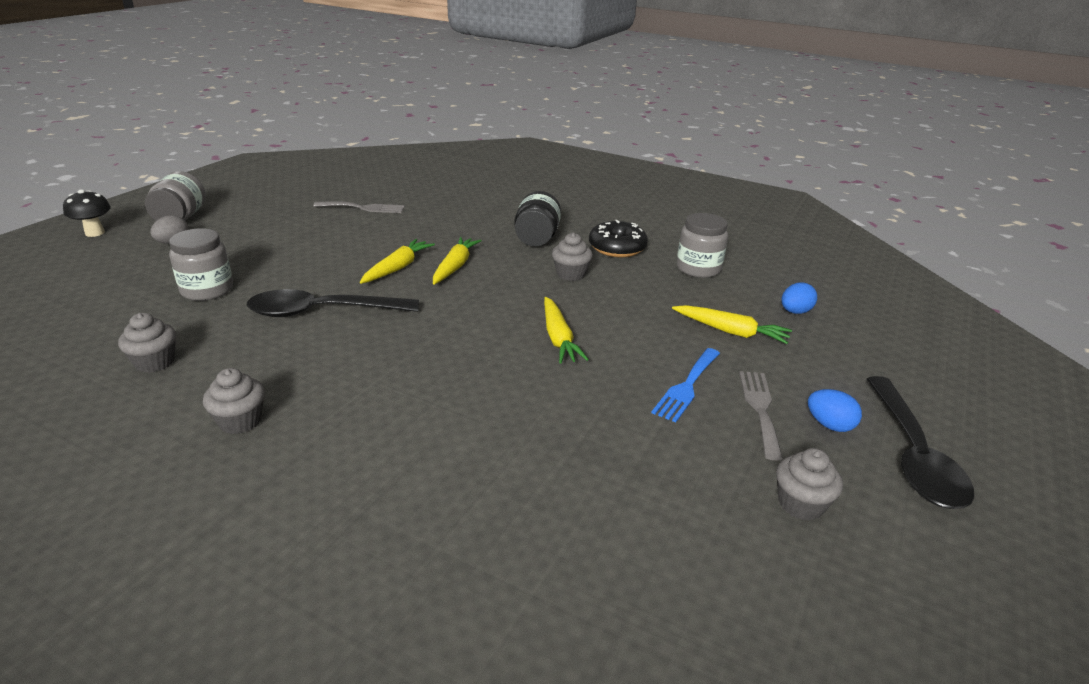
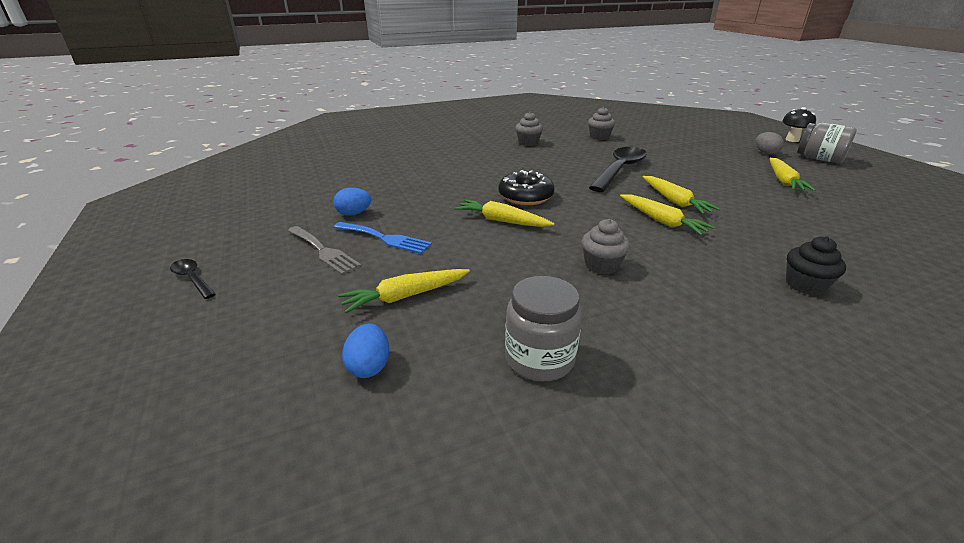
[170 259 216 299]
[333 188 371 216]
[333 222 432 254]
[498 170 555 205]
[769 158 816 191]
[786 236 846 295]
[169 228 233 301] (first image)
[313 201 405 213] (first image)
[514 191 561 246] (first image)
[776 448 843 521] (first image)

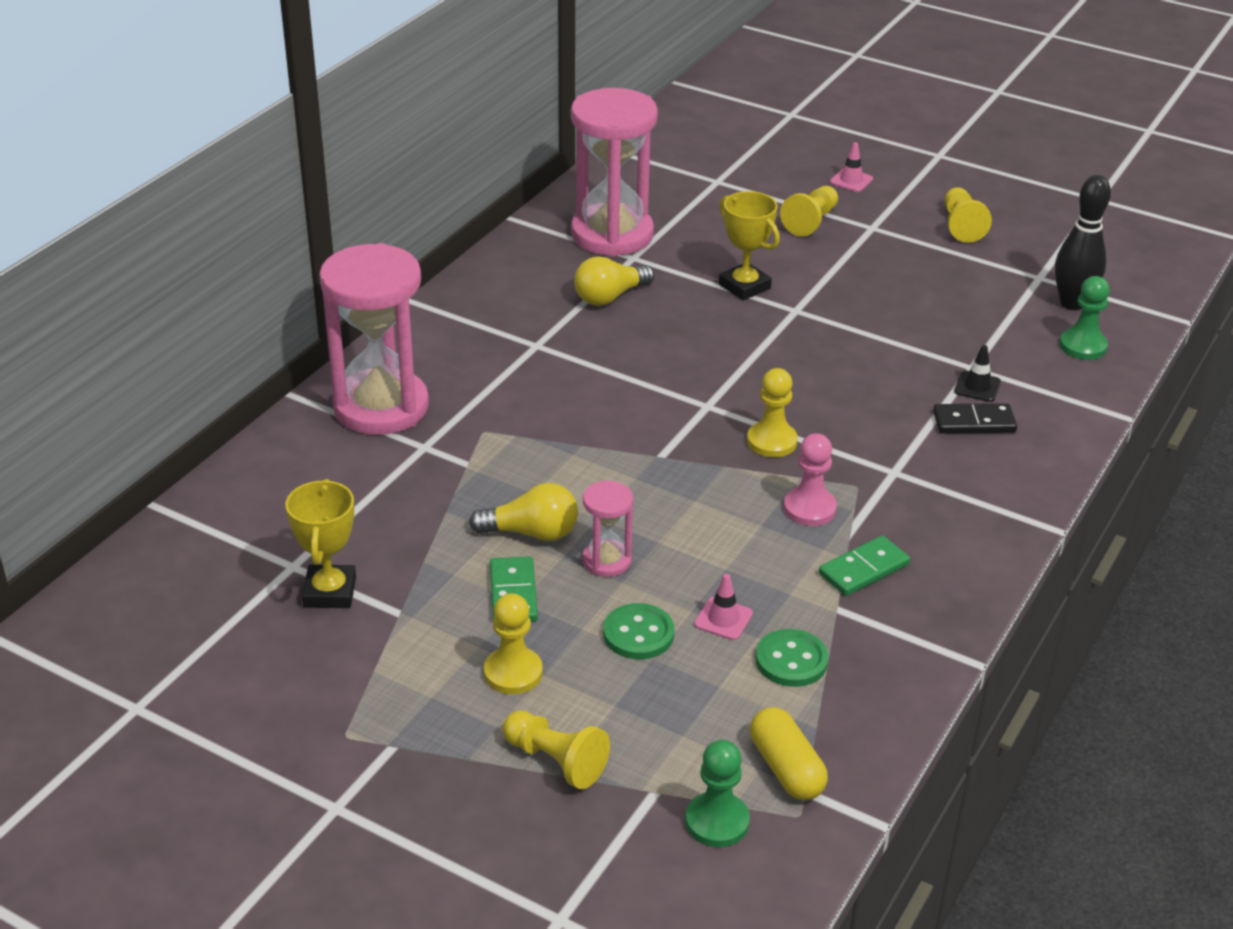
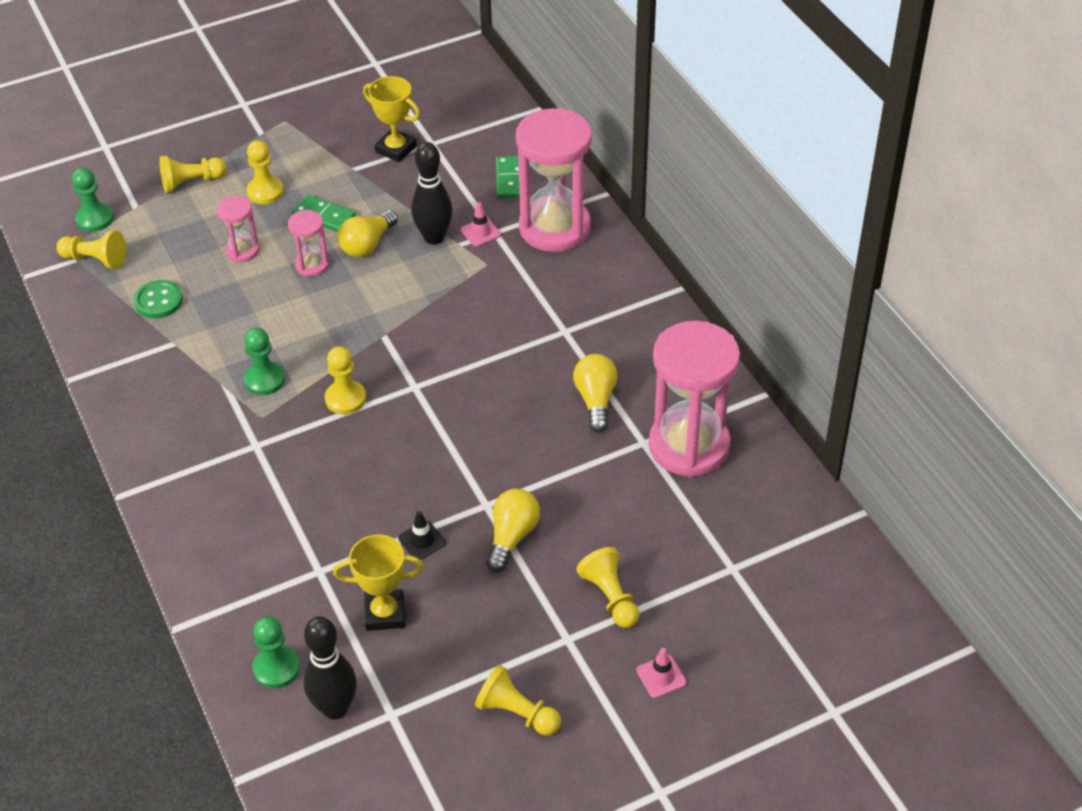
[56 231 126 269]
[217 196 259 262]
[244 328 285 395]
[333 535 424 631]
[398 511 446 560]
[411 142 453 245]
[461 202 501 247]
[486 489 540 572]
[496 156 520 198]
[933 403 1017 433] (first image)

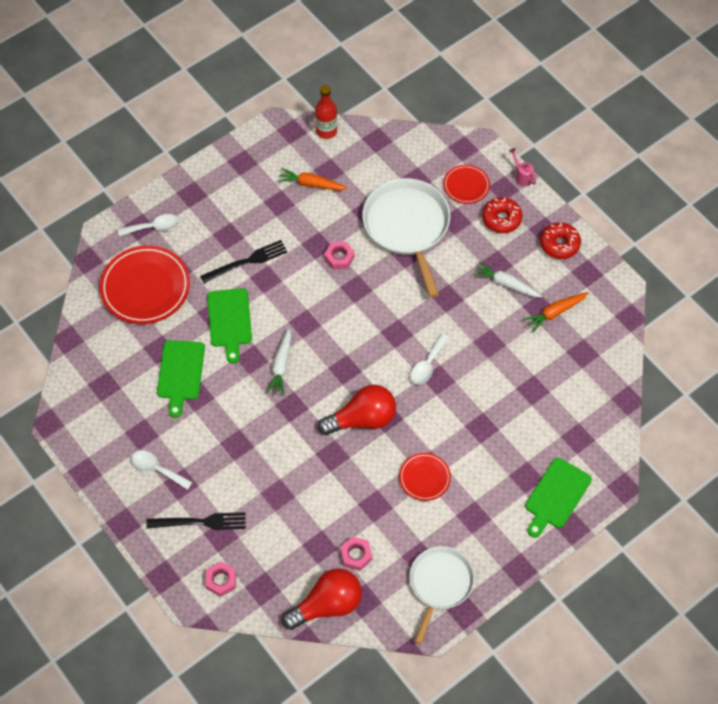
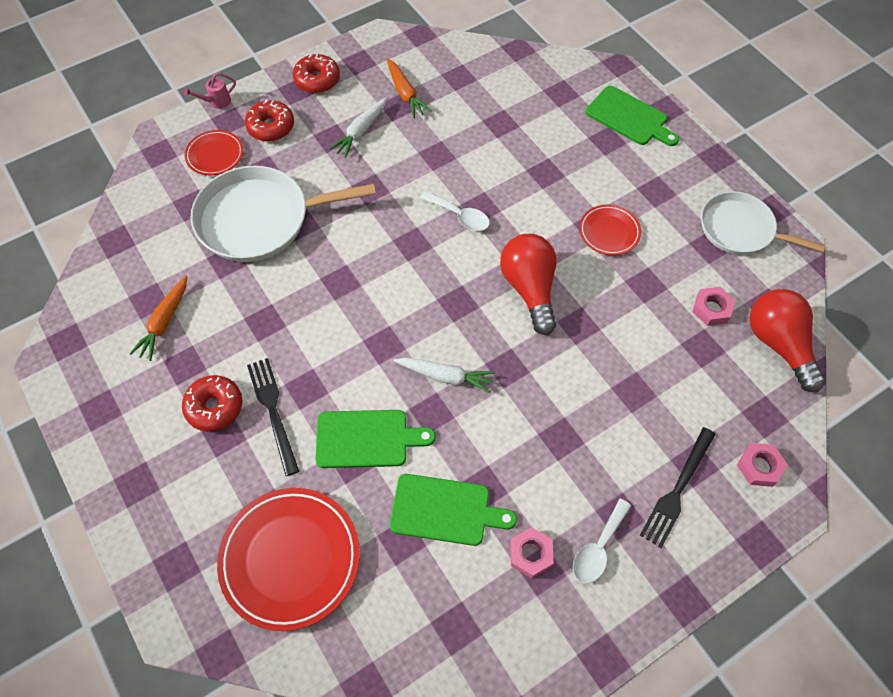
[182 375 242 431]
[510 527 554 578]
[640 427 716 548]
[118 214 179 236] (first image)
[315 85 337 139] (first image)

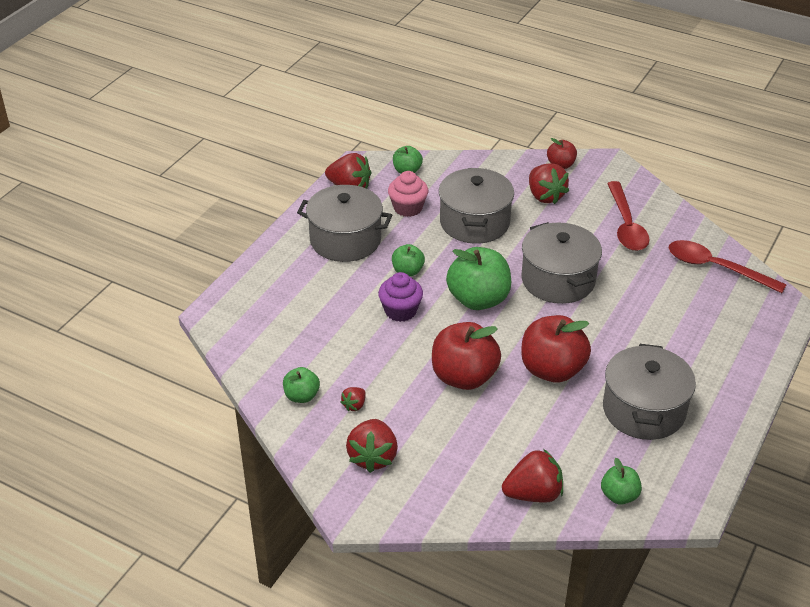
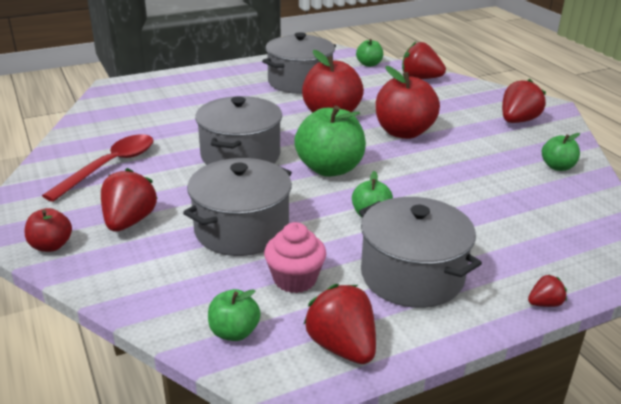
[528 275 567 307]
[378 272 423 322] (first image)
[669 240 787 293] (first image)

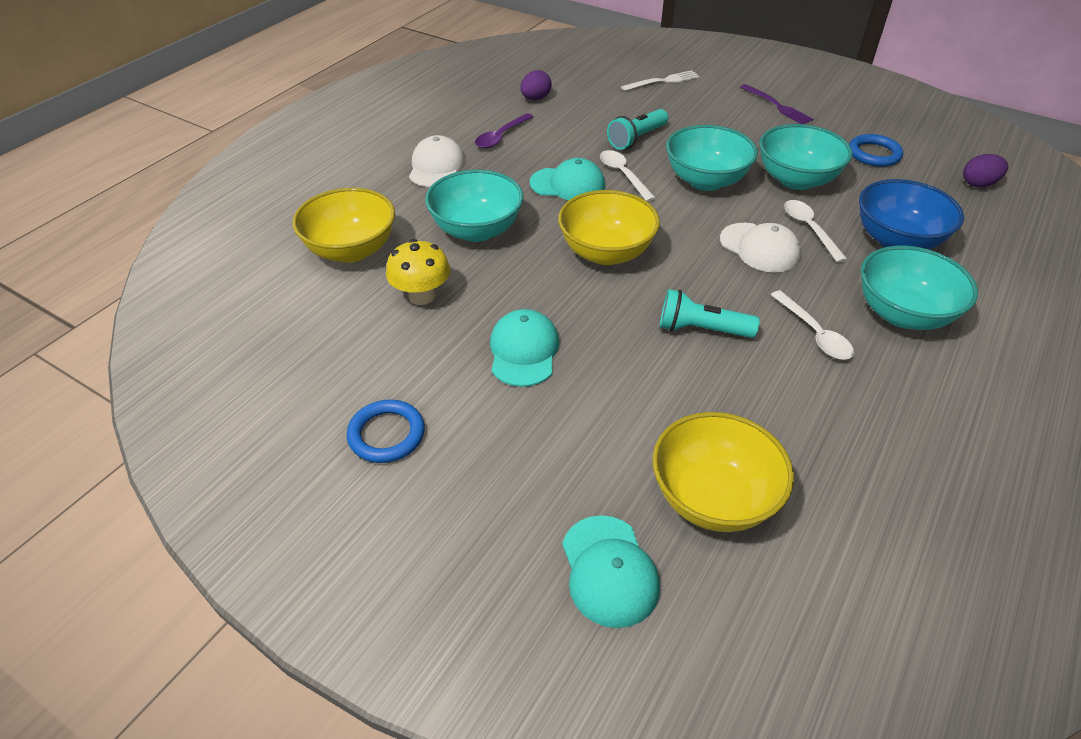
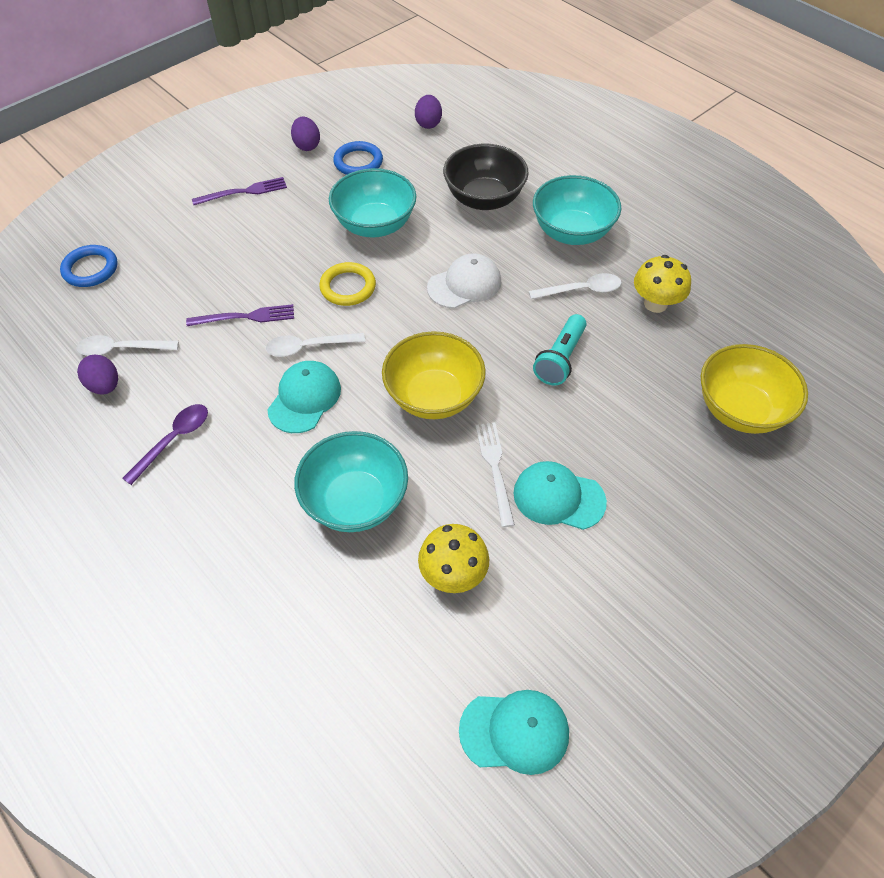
[60 245 117 287]
[77 335 179 356]
[122 404 208 485]
[186 304 294 326]
[291 117 320 151]
[319 262 376 306]
[443 144 529 210]
[459 690 569 775]
[476 422 515 527]
[634 255 691 313]
[292 188 395 263] (first image)
[409 135 465 187] (first image)

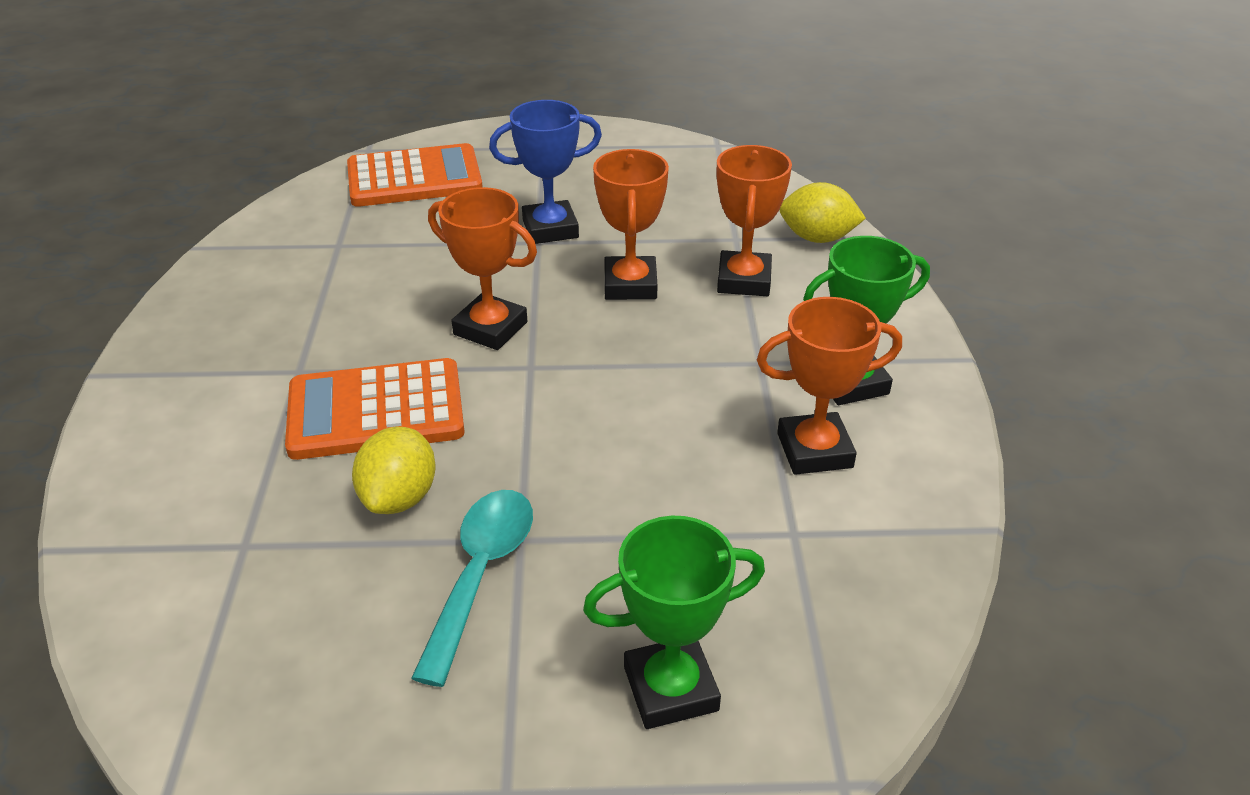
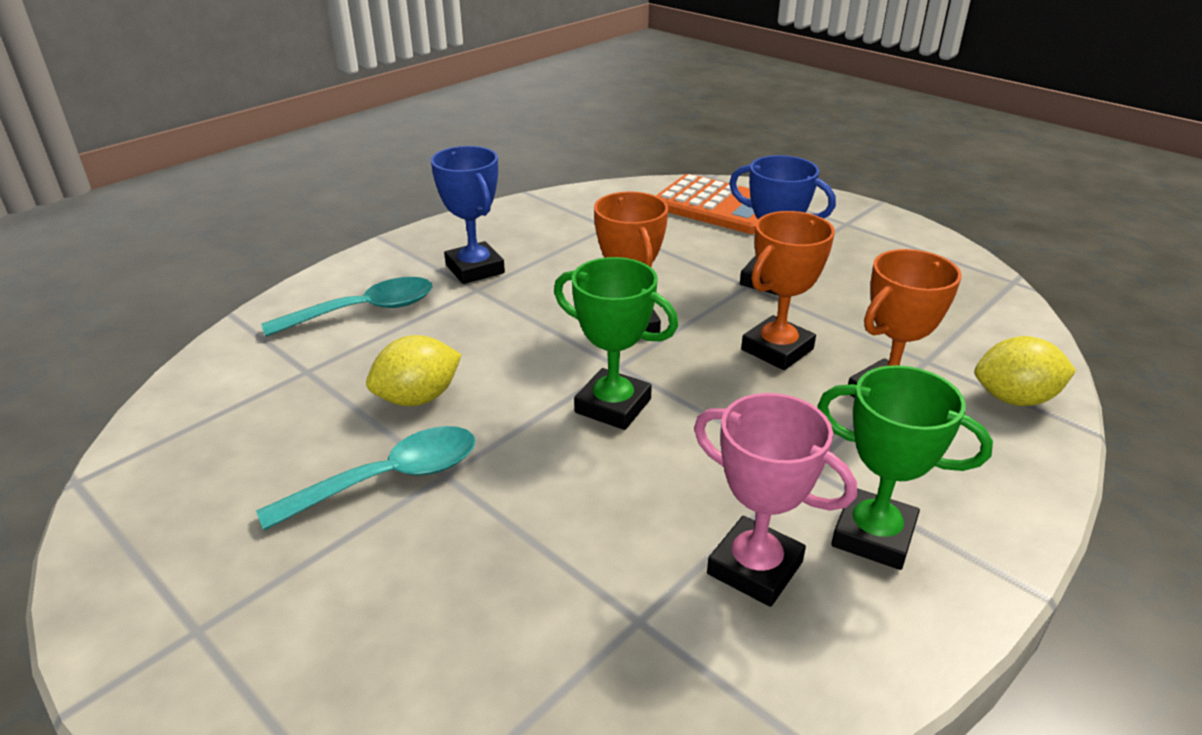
[261 277 432 337]
[431 146 505 284]
[554 257 678 430]
[694 393 857 607]
[975 336 1076 406]
[285 358 465 460] (first image)

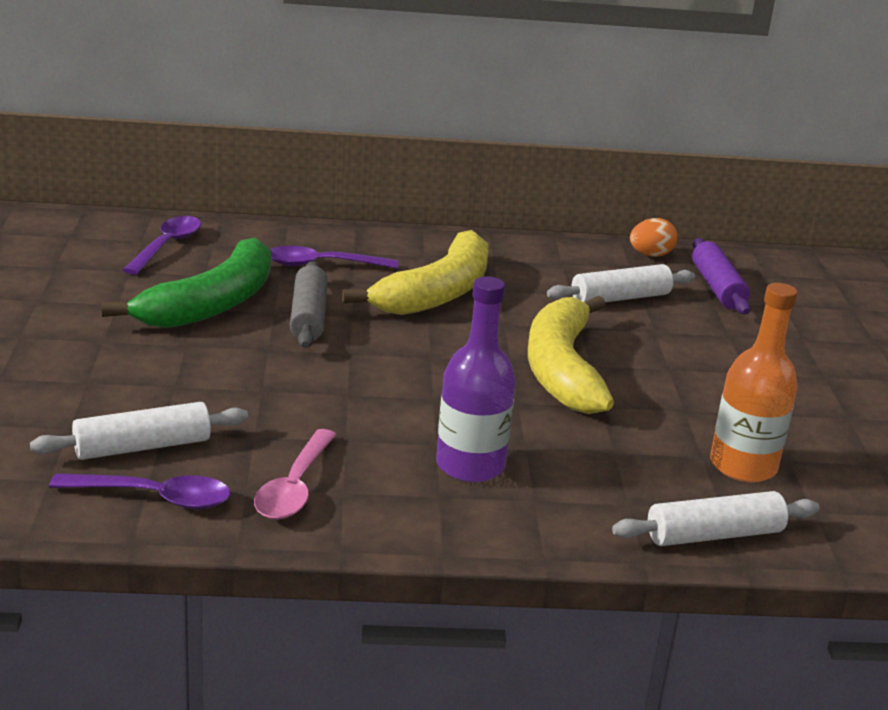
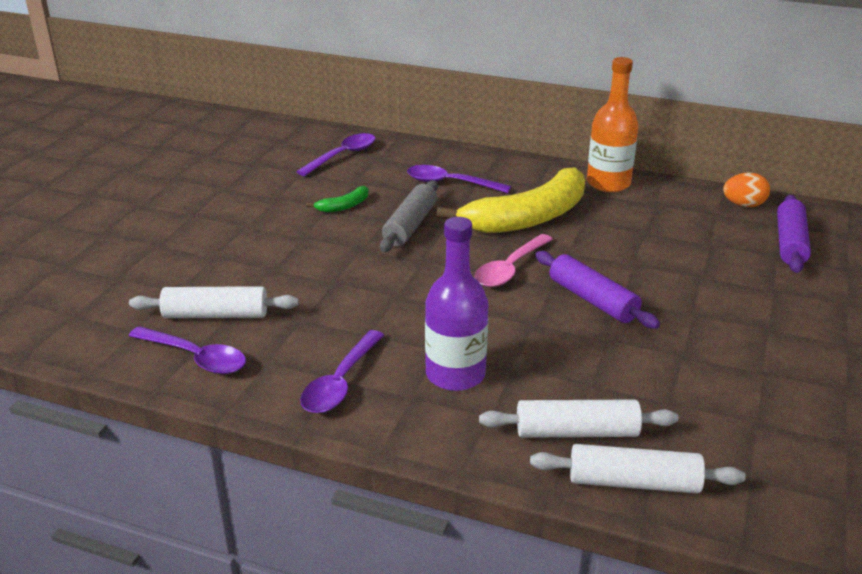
[300 330 384 413]
[306 186 369 213]
[475 234 553 287]
[479 399 678 438]
[535 251 660 329]
[587 57 639 192]

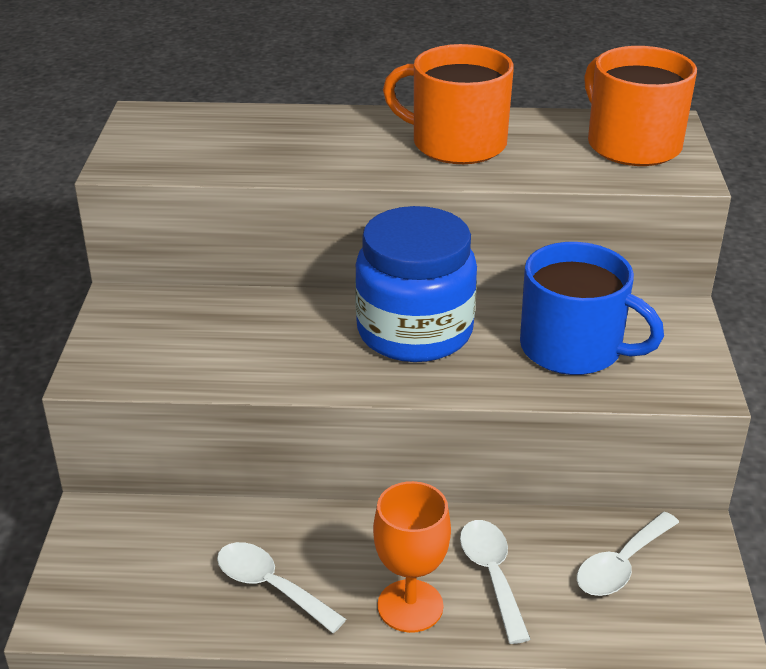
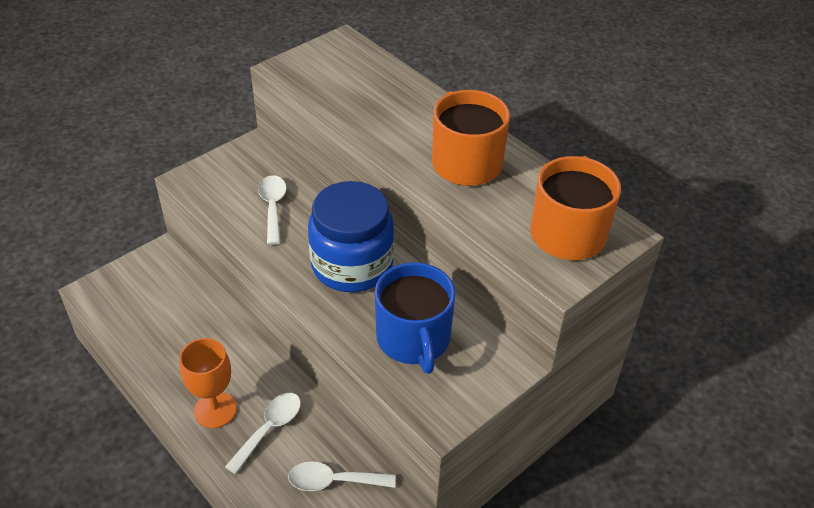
[258 175 287 245]

